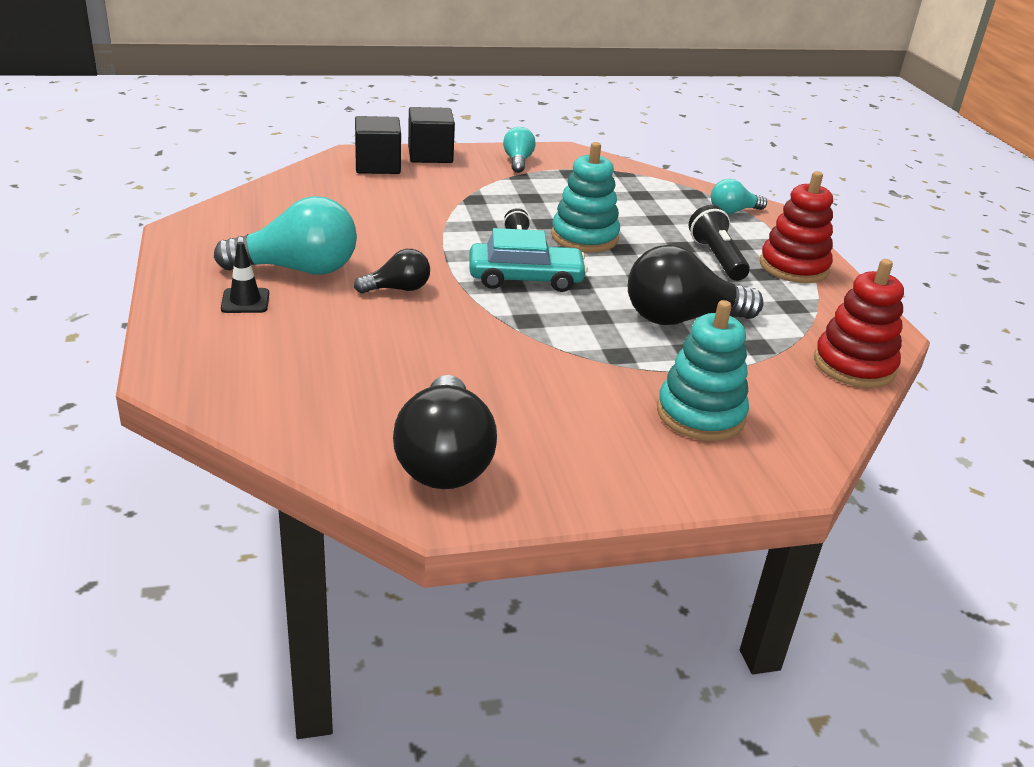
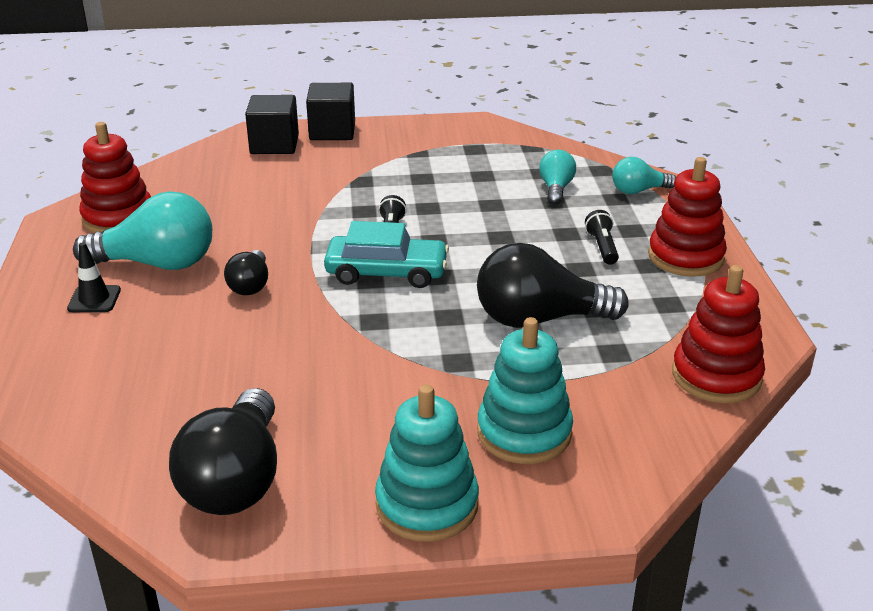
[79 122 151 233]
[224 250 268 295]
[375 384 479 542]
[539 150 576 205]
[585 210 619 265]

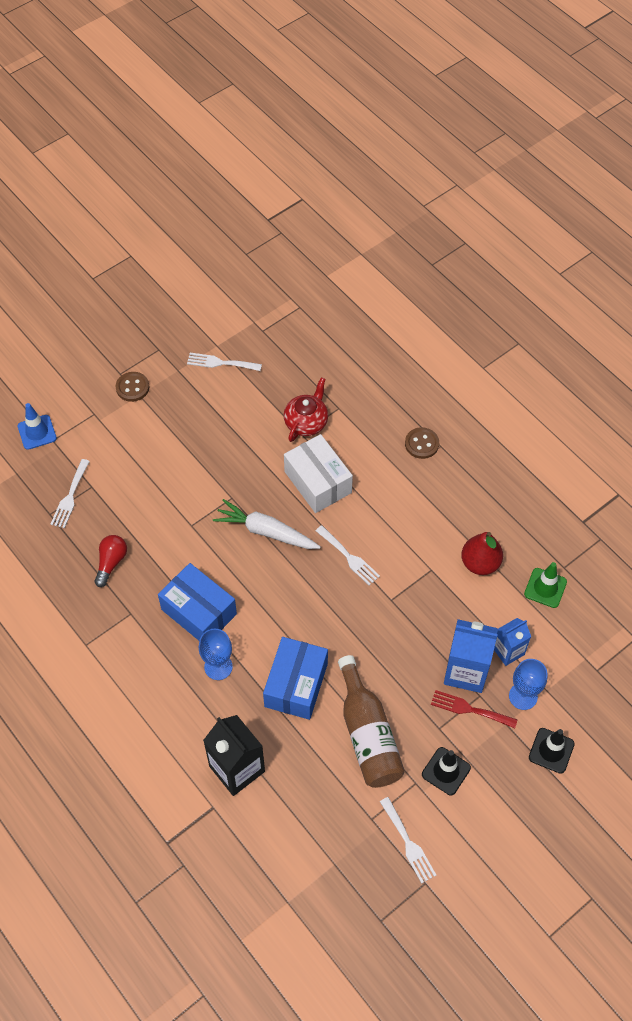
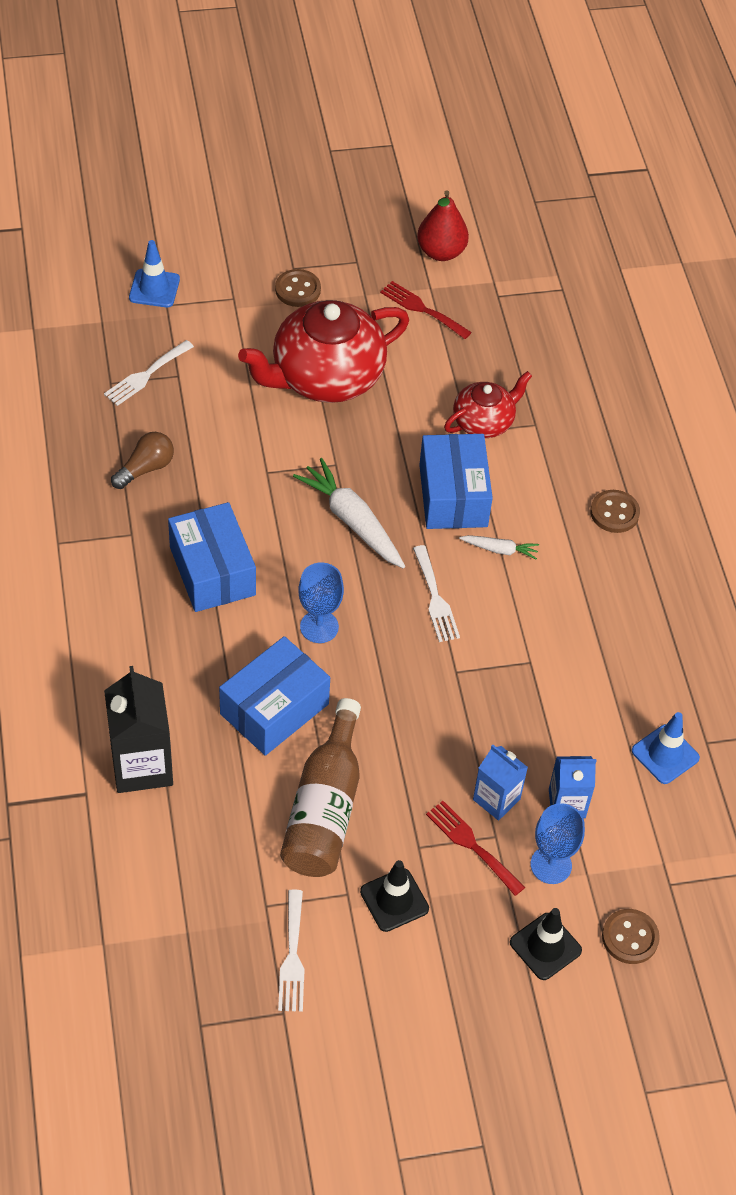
[111 432 174 489]
[238 300 409 403]
[298 562 344 643]
[380 281 472 339]
[417 190 469 261]
[419 434 493 529]
[459 535 539 560]
[473 745 528 820]
[602 909 660 964]
[632 712 700 784]

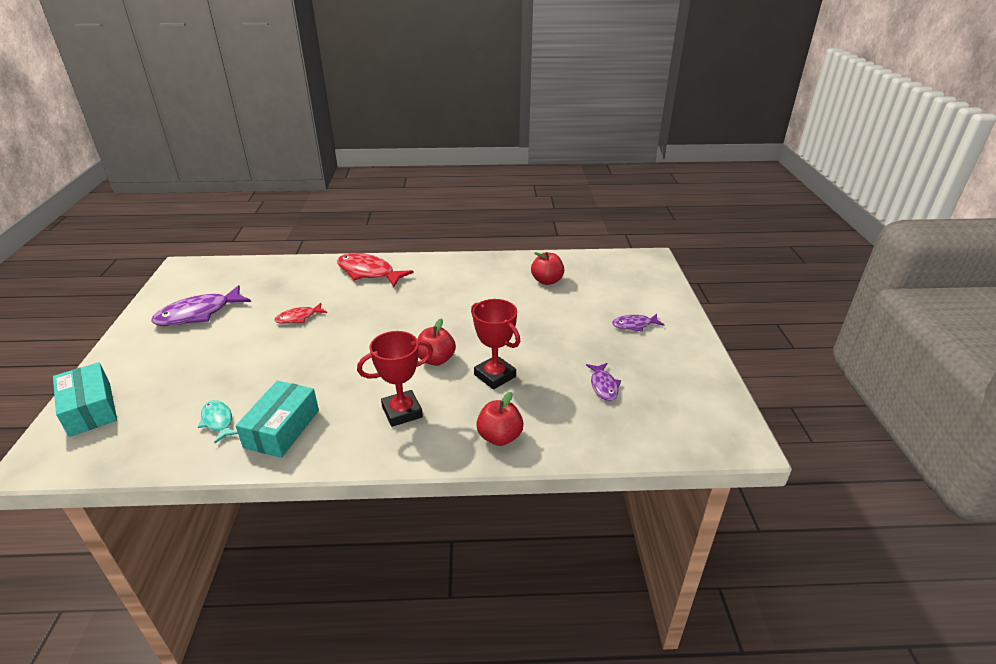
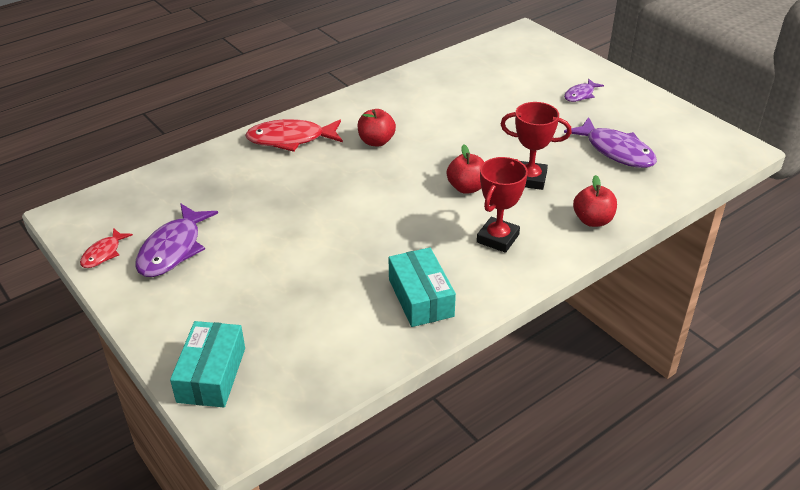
[80 228 133 268]
[170 321 245 407]
[358 109 396 147]
[564 117 657 168]
[198 400 238 443] (first image)

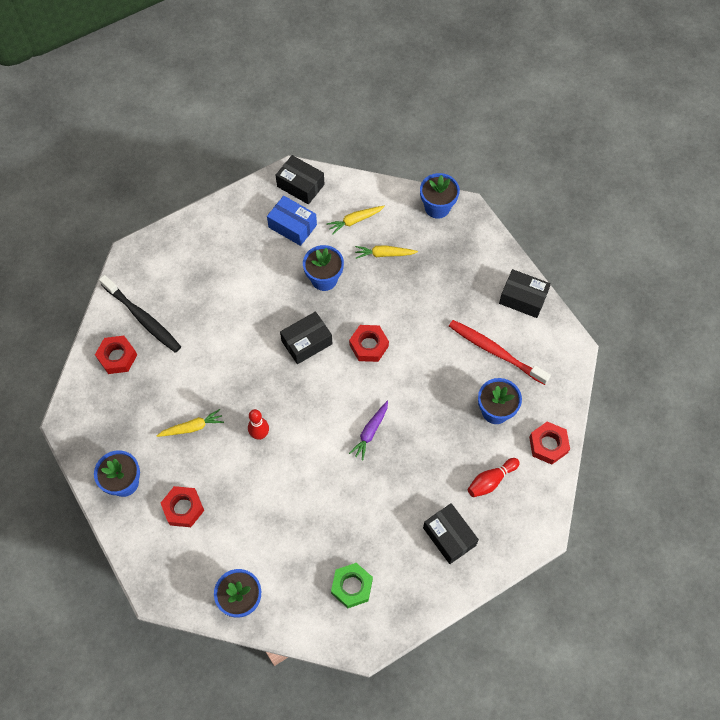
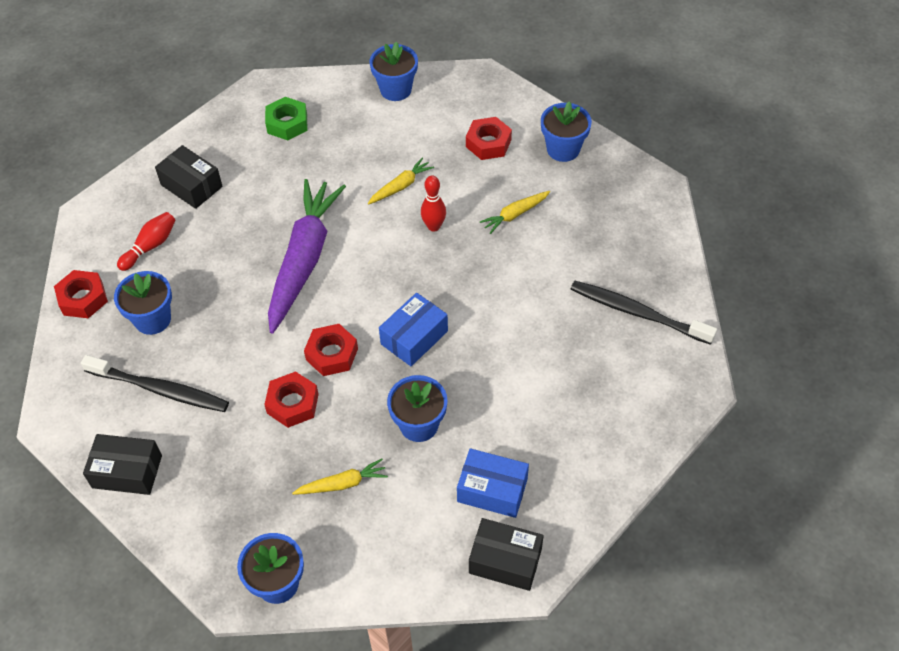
[81 355 229 412]
[264 371 319 428]
[268 179 346 334]
[368 157 434 205]
[379 293 448 366]

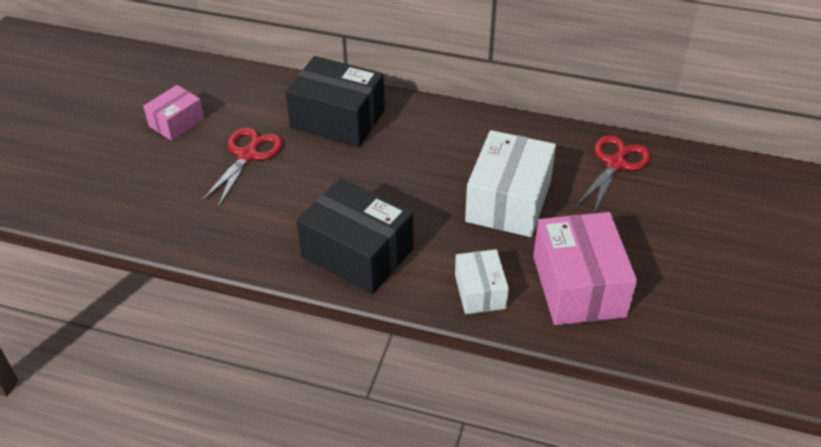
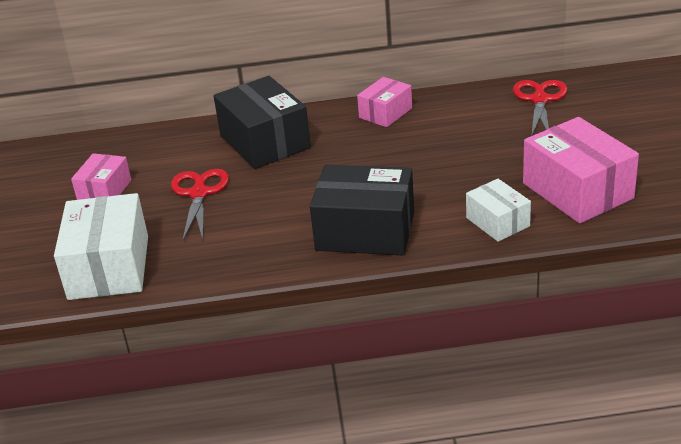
[54 193 148 300]
[214 76 311 169]
[357 77 412 127]

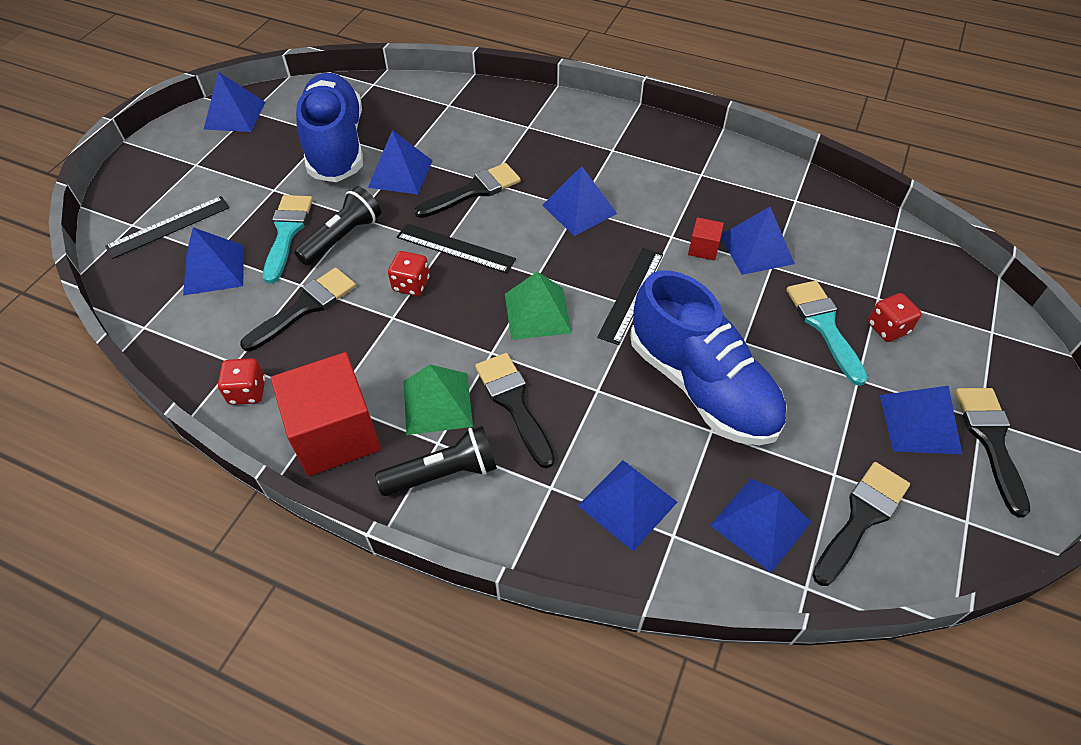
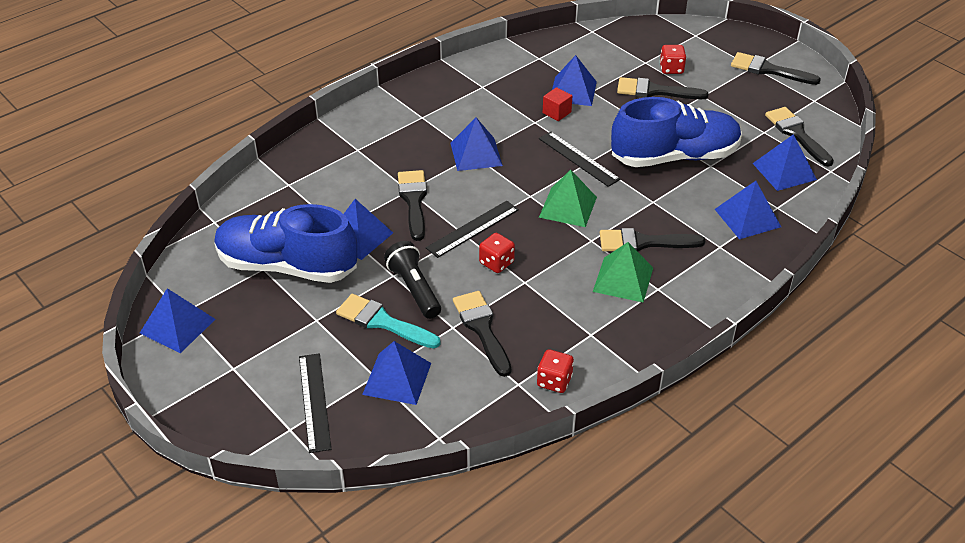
[617 77 709 99]
[271 352 381 476] (first image)
[375 426 497 496] (first image)
[880 386 962 454] (first image)

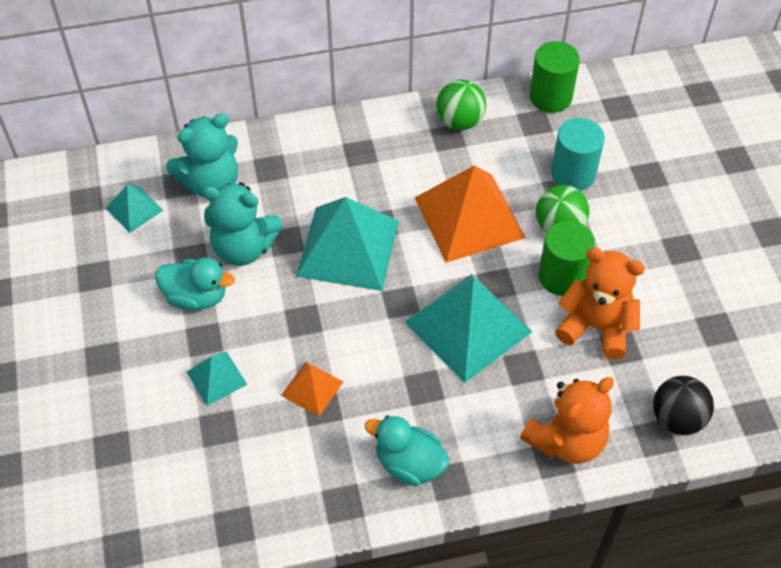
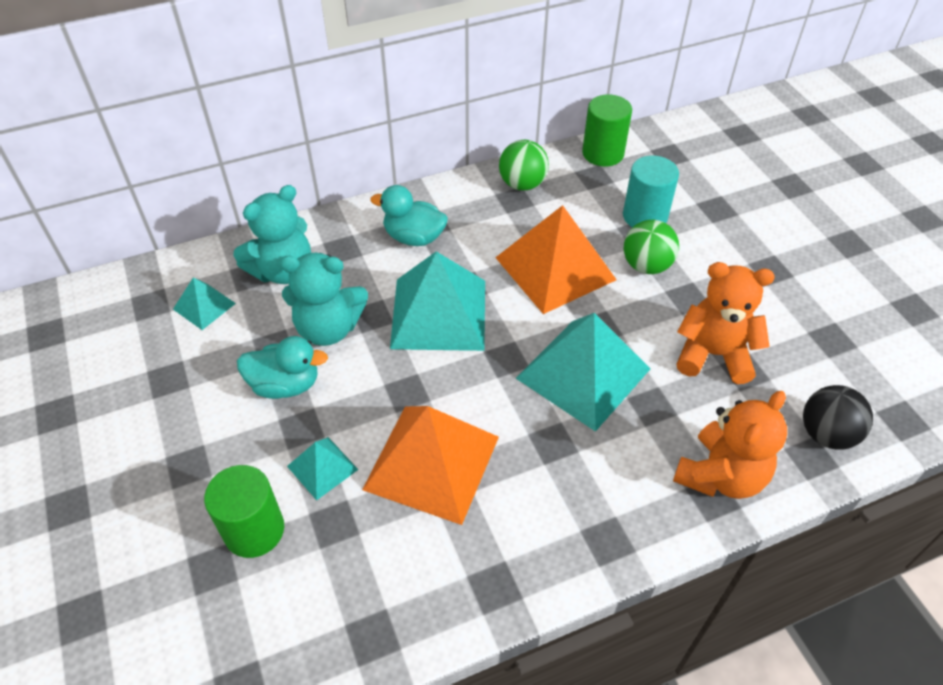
[204 465 284 558]
[362 406 499 525]
[370 185 448 246]

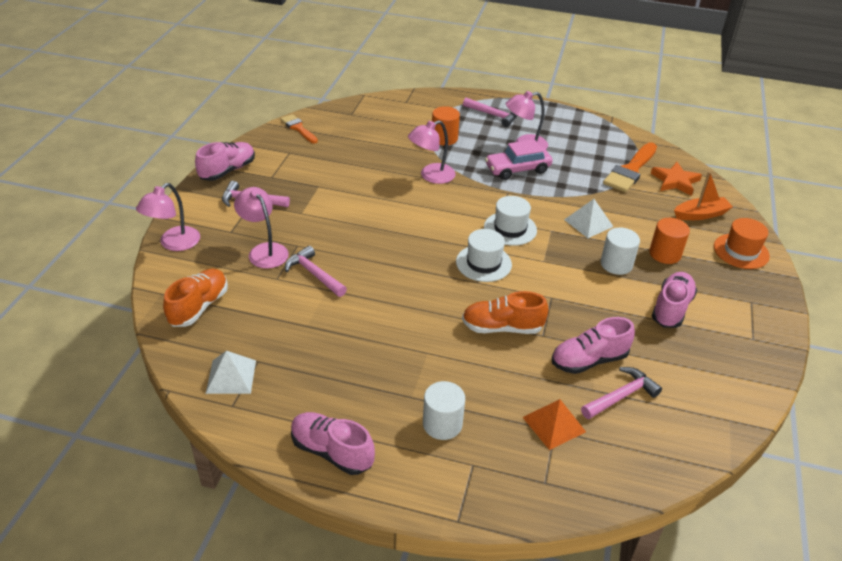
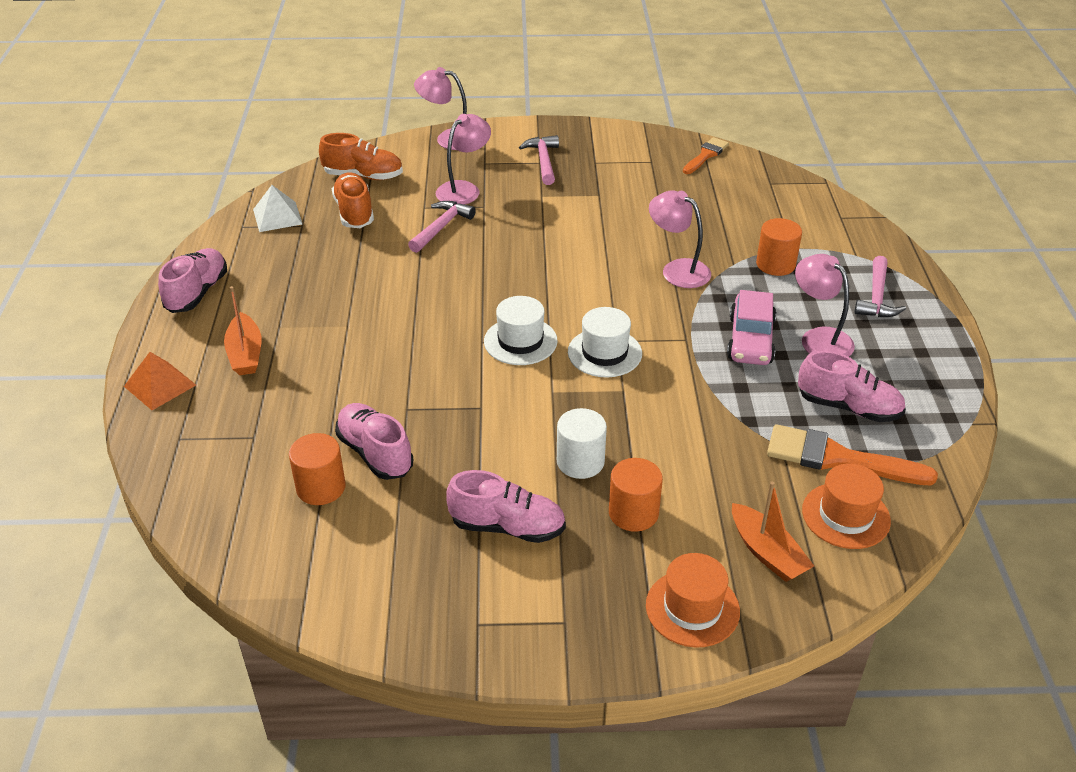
[124 352 196 410]
[224 286 262 375]
[289 433 346 505]
[332 173 374 228]
[727 290 776 365]
[798 350 906 422]
[802 464 891 549]
[564 199 614 238] (first image)

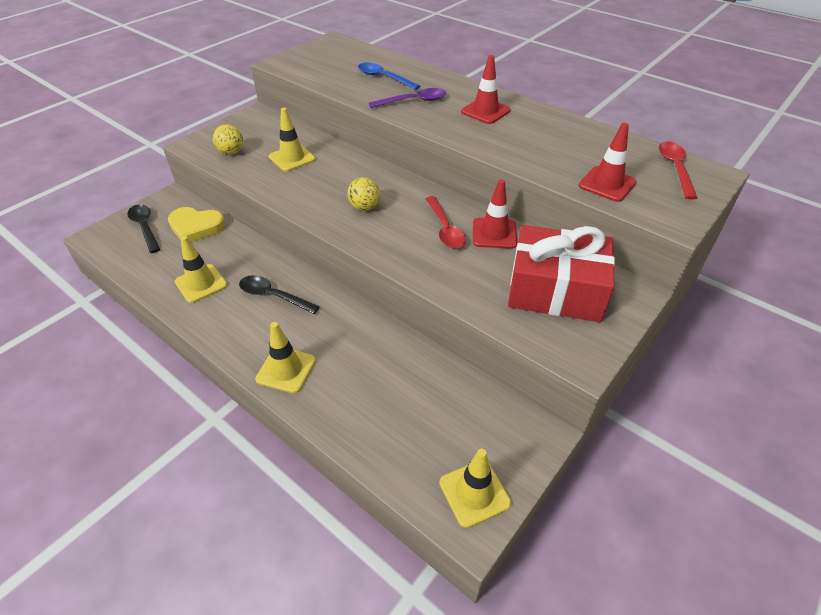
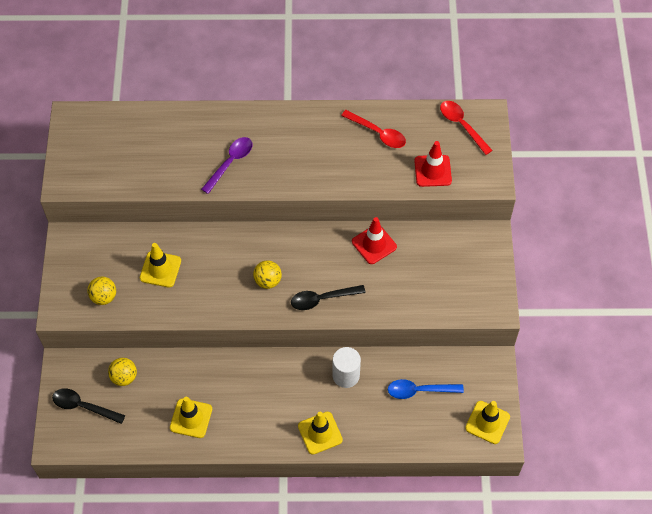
[108 358 137 386]
[291 285 366 310]
[332 347 361 388]
[341 110 406 148]
[388 379 464 399]
[461 55 511 124] (first image)
[508 225 615 322] (first image)

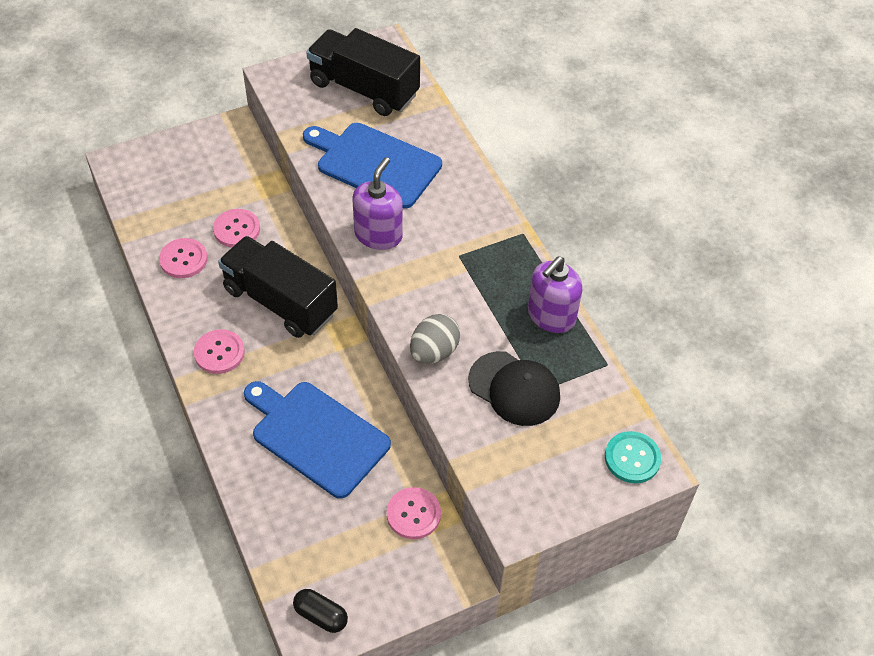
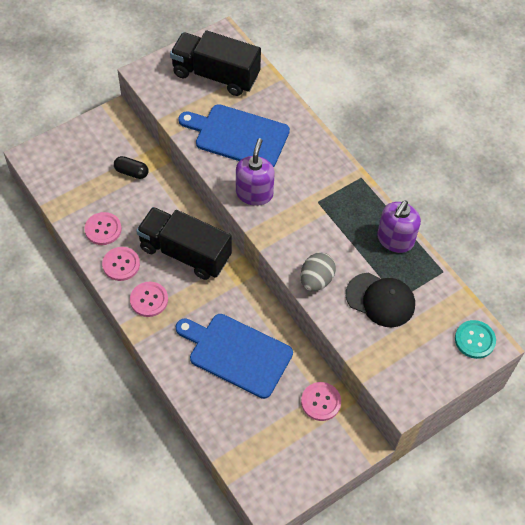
[102 247 140 281]
[114 156 149 179]

